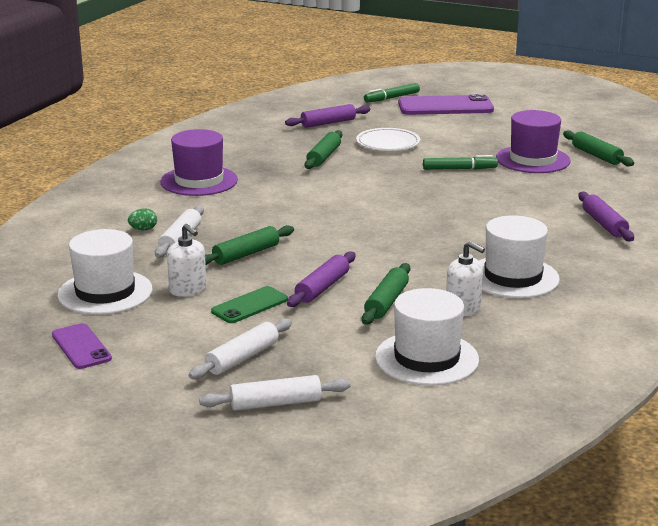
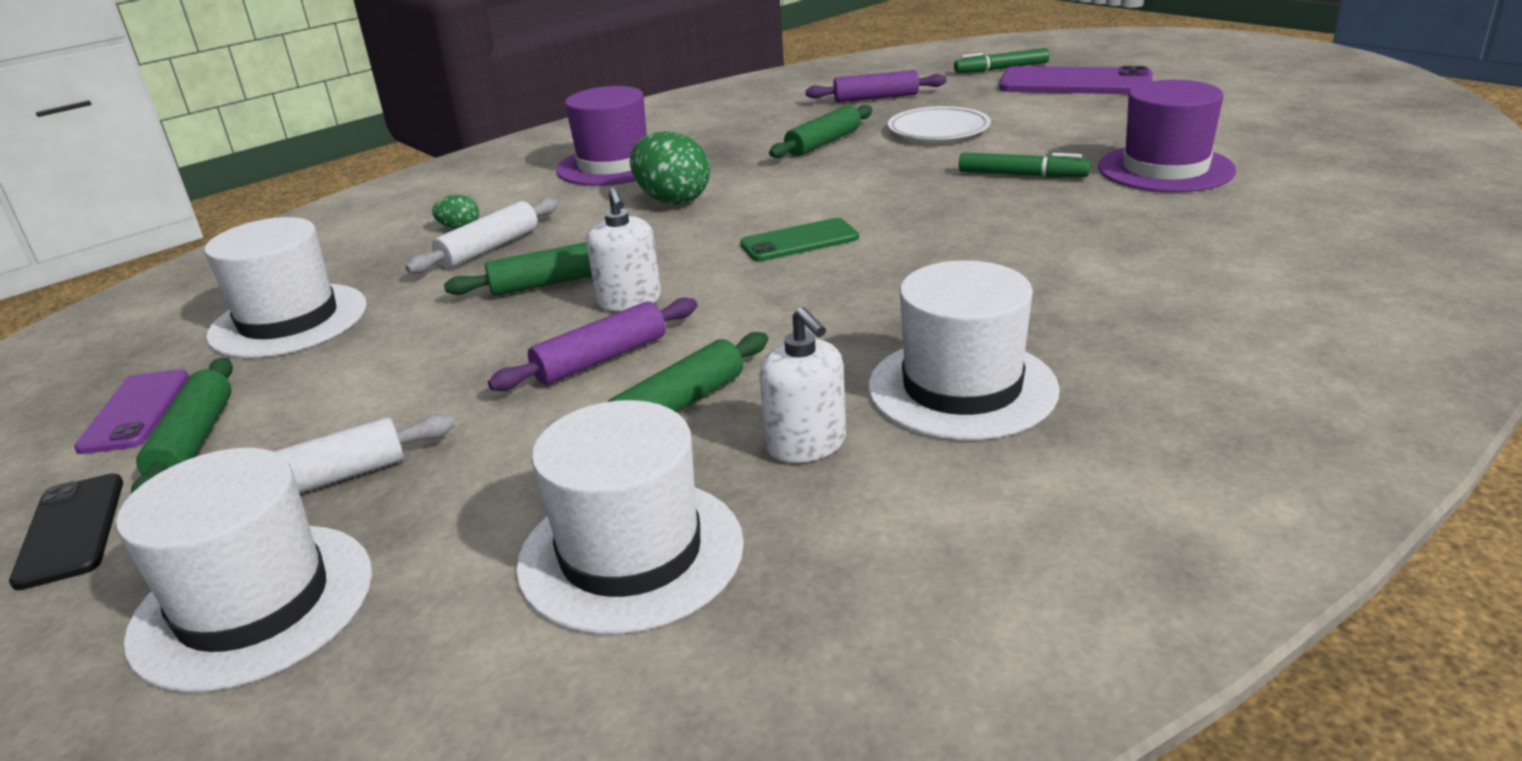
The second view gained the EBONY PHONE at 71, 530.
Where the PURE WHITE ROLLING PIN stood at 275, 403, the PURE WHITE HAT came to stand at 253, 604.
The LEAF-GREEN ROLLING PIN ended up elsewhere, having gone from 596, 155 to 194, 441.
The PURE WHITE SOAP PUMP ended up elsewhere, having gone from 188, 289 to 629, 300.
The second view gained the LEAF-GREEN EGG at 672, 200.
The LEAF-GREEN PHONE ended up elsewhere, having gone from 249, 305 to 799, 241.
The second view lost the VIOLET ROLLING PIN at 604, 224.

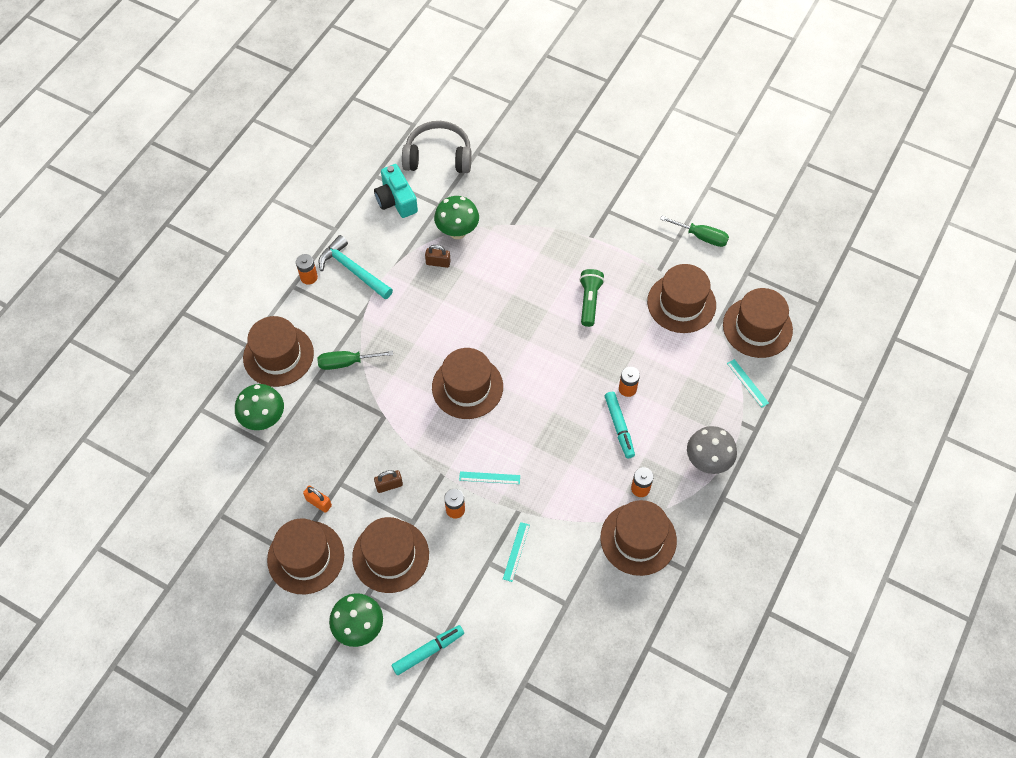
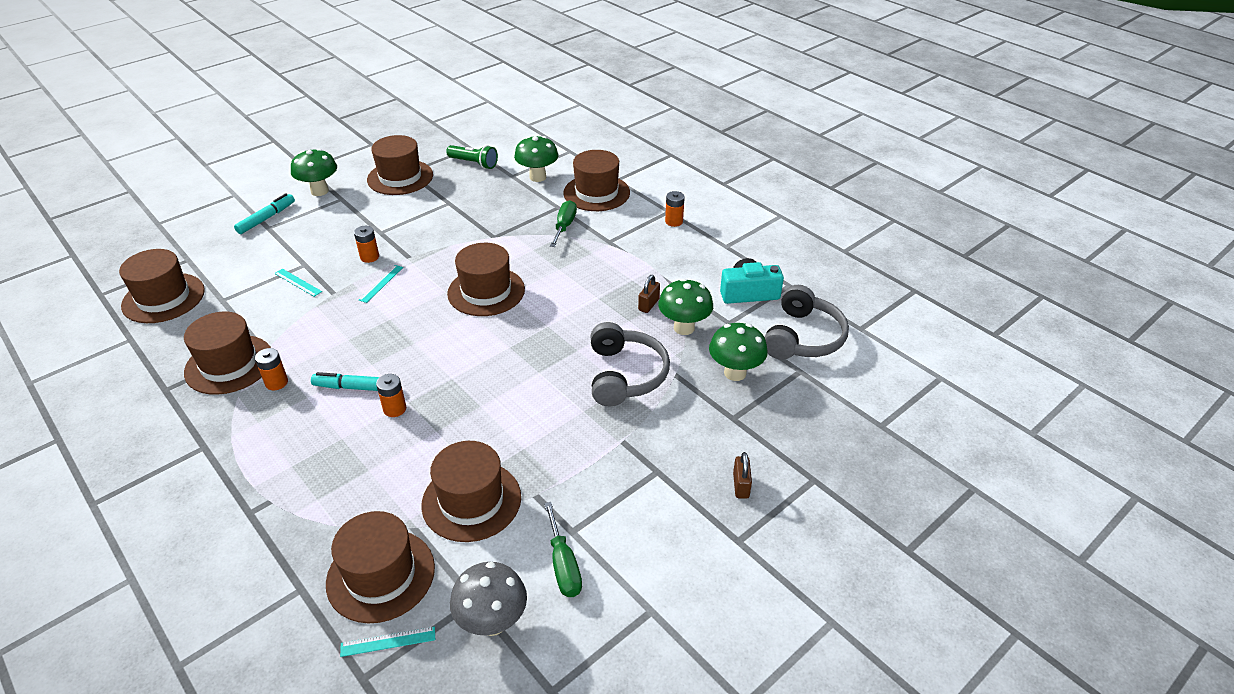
The DARK BROWN HAT ended up elsewhere, having gone from 390, 556 to 163, 298.
The AQUA FELT PEN at 428, 651 ended up facing another way, 135 degrees counterclockwise from before.
The AQUA STRAIGHTEDGE ended up elsewhere, having gone from 747, 383 to 388, 642.
The LEAF-GREEN FLASHLIGHT ended up elsewhere, having gone from 589, 301 to 474, 163.
The GRAY FUNGUS ended up elsewhere, having gone from 707, 462 to 492, 622.
The LEAF-GREEN HAND SCREWDRIVER at 701, 237 ended up facing another way, 60 degrees counterclockwise from before.
The second view gained the GRAY HEADPHONES at 625, 375.
The second view gained the LEAF-GREEN FUNGUS at 735, 373.
The DARK BROWN LOCK ended up elsewhere, having gone from 389, 485 to 741, 485.
The second view lost the BRIGHT ORANGE LOCK at 319, 502.
The second view lost the AQUA CARPENTER'S HAMMER at 353, 270.

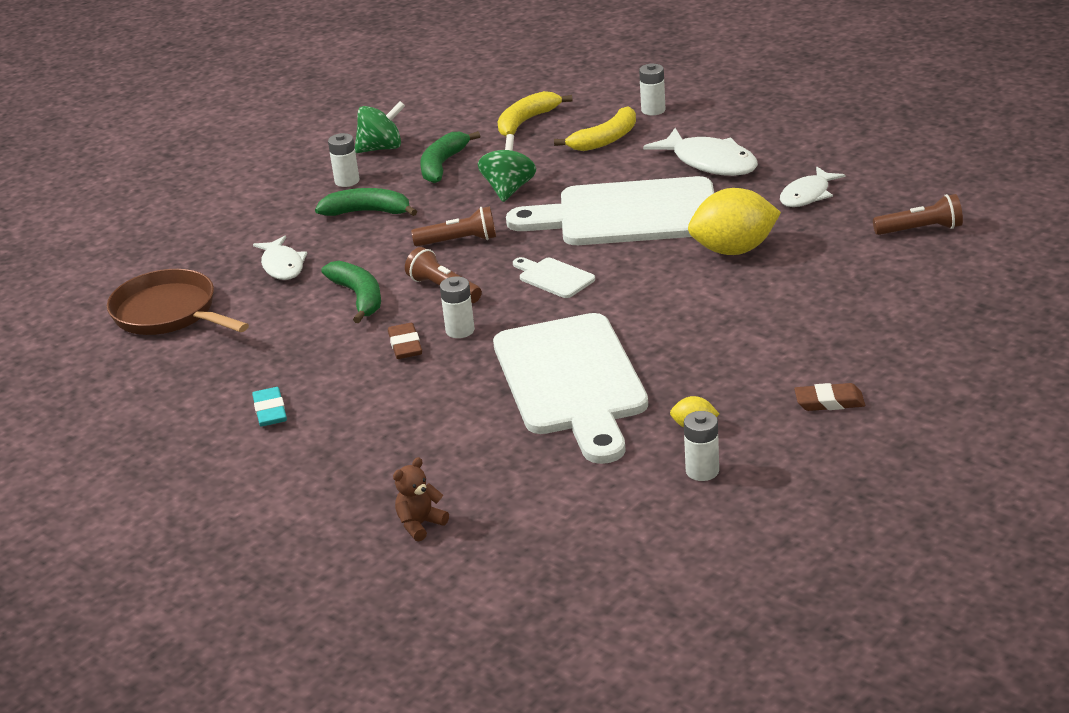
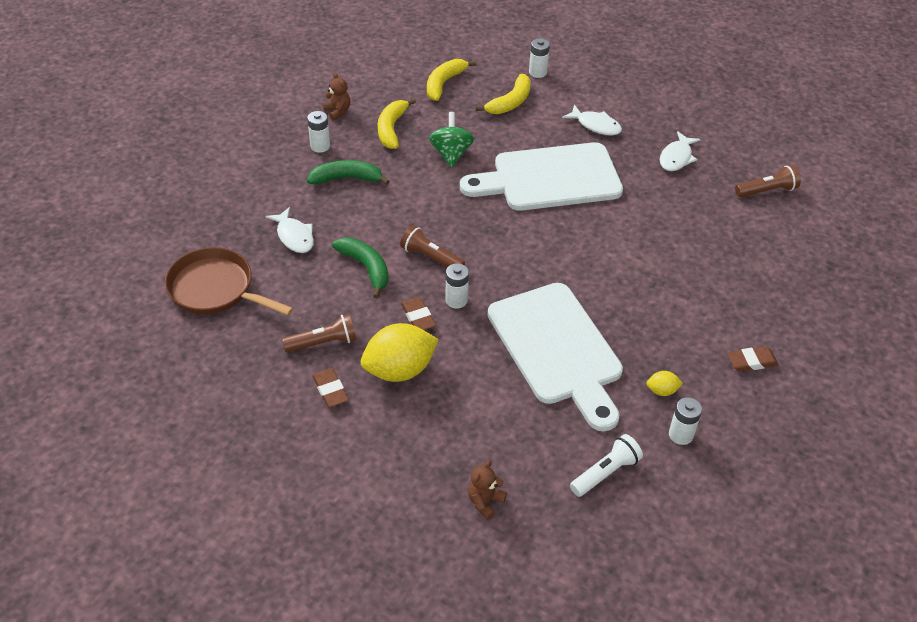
The DARK BROWN FLASHLIGHT ended up elsewhere, having gone from 459, 241 to 323, 343.
What was the AQUA GUM ERASER at 270, 411 turned into the DARK BROWN GUM ERASER at 330, 390.
Where the LEAF-GREEN TOY TOP stood at 381, 148, the DARK BROWN TEDDY came to stand at 337, 111.
The BRIGHT YELLOW CITRUS FRUIT ended up elsewhere, having gone from 734, 250 to 399, 370.
What was the LEAF-GREEN BANANA at 442, 165 turned into the BRIGHT YELLOW BANANA at 391, 129.
The size of the PURE WHITE FISH at 710, 162 changed by a factor of 0.66.
The second view gained the PURE WHITE FLASHLIGHT at 605, 473.
The second view lost the PURE WHITE BREAD BOARD at 553, 277.

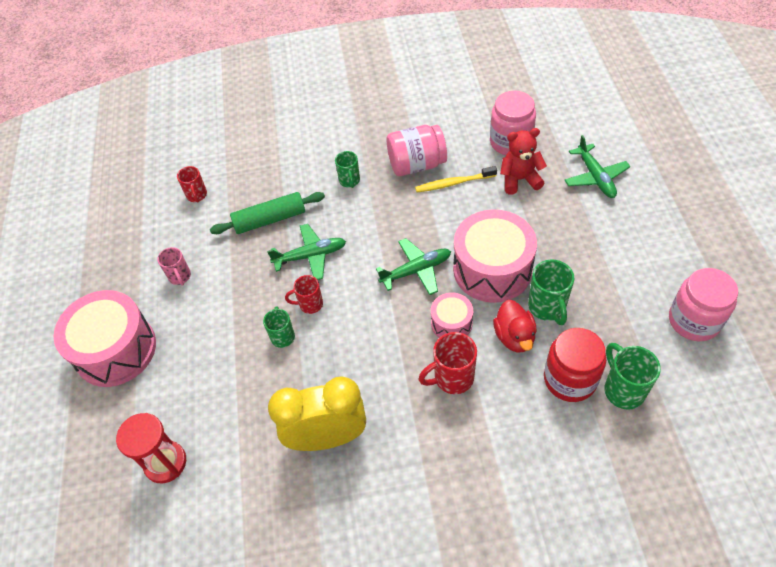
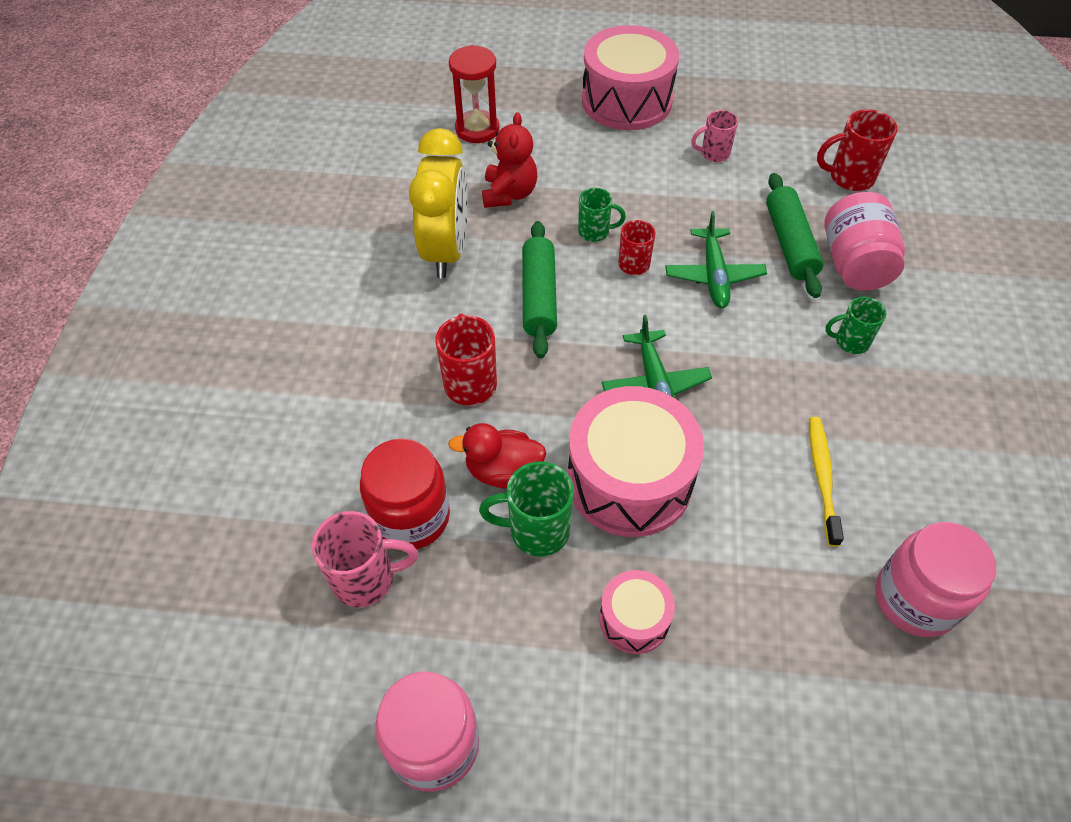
What was the LEAF-GREEN COFFEE MUG at 623, 389 turned into the ROSY COFFEE MUG at 366, 579.
The RED TEDDY ended up elsewhere, having gone from 519, 179 to 509, 194.
The second view gained the LEAF-GREEN ROLLING PIN at 539, 297.
The ROSY SNARE DRUM ended up elsewhere, having gone from 451, 323 to 634, 619.
The size of the RED COFFEE MUG at 197, 195 changed by a factor of 1.52.
The ROSY PRESERVE JAR ended up elsewhere, having gone from 416, 165 to 854, 264.
The second view lost the LEAF-GREEN AEROPLANE at 595, 177.

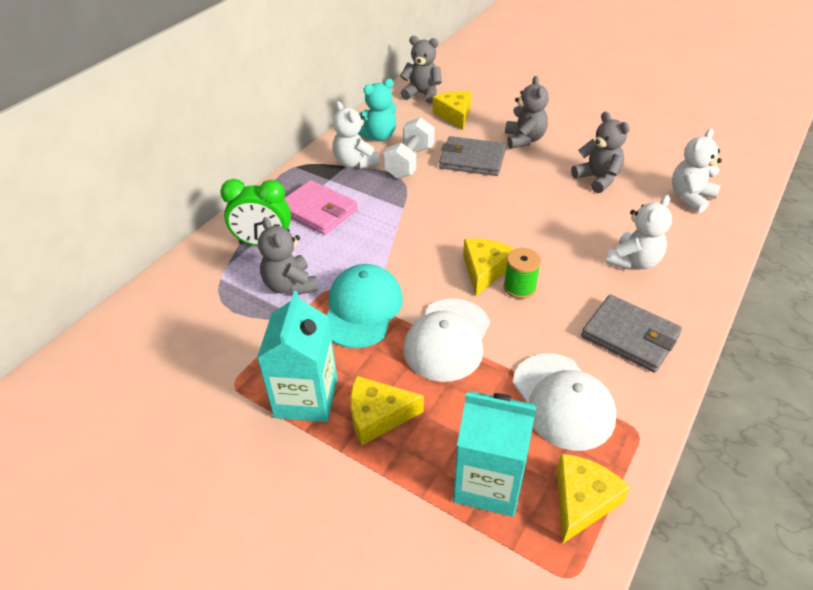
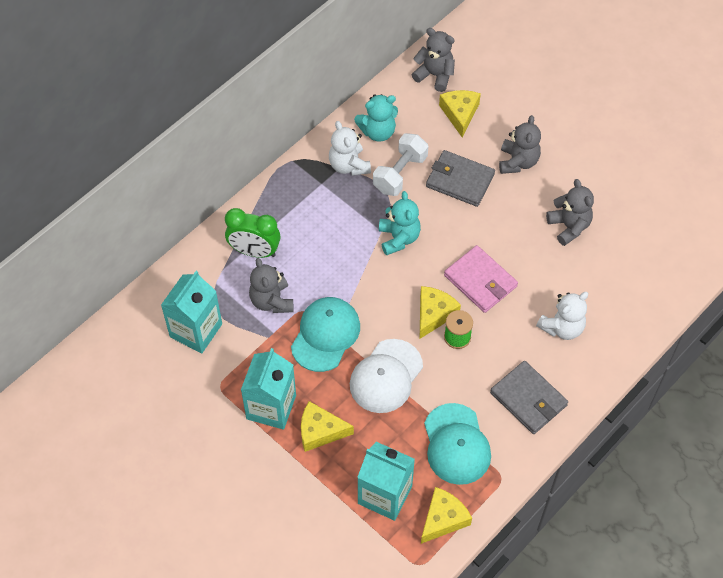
The second view gained the AQUA JUICE CARTON at 196, 330.
The second view gained the AQUA TEDDY at 398, 238.
What was the PURE WHITE CAP at 563, 401 turned into the AQUA CAP at 456, 444.
The ROSY BILLFOLD ended up elsewhere, having gone from 318, 210 to 480, 281.
The second view lost the PURE WHITE TEDDY at 690, 197.

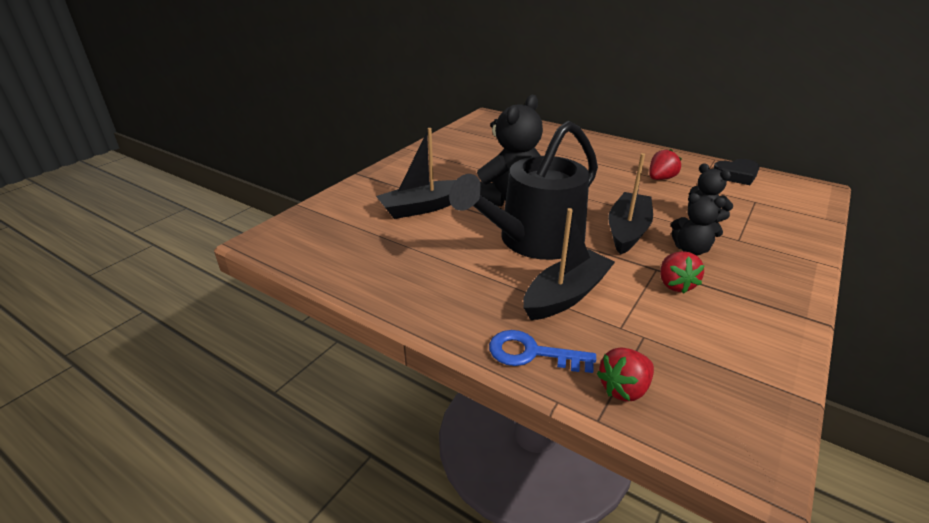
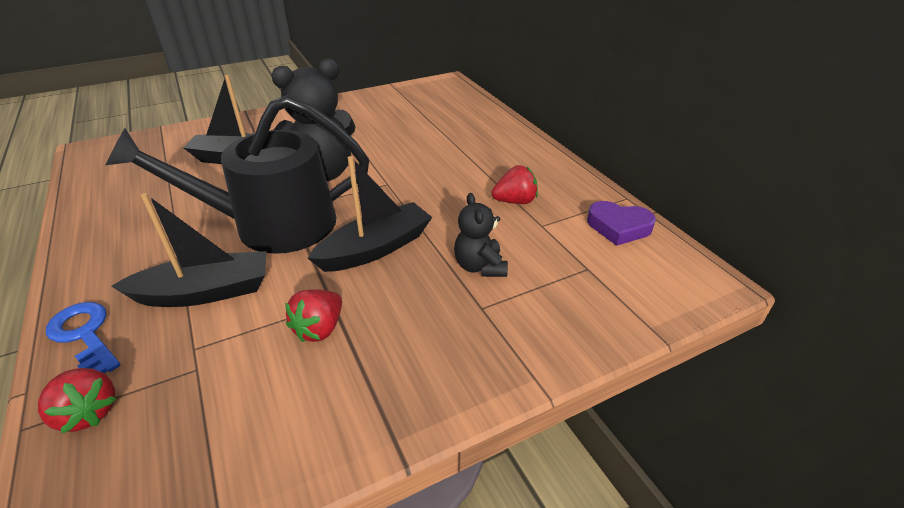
The RED BERRY at 624, 389 ended up facing another way, 135 degrees counterclockwise from before.
What was the EBONY HEART at 736, 175 turned into the VIOLET HEART at 618, 227.
The second view lost the EBONY TEDDY at 691, 250.

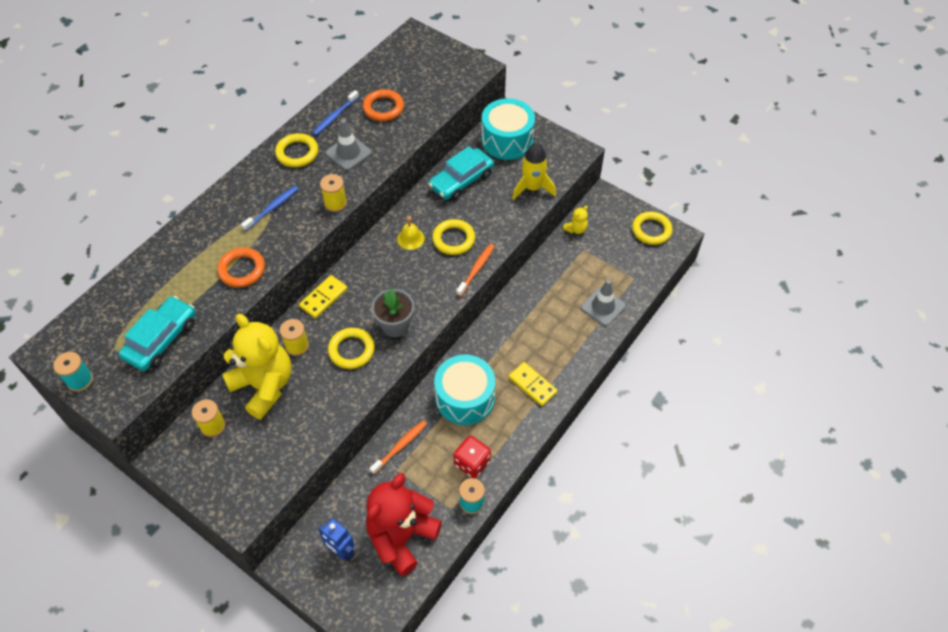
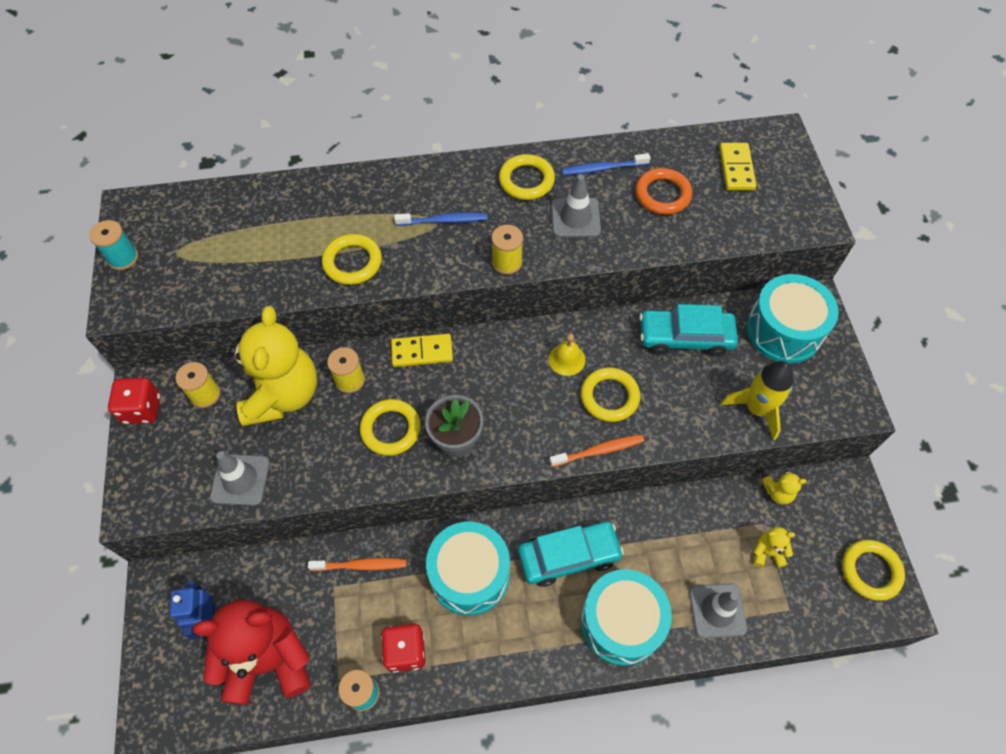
The second view gained the RED DIE at 142, 409.
The second view gained the GRAY SAFETY CONE at 240, 480.
What was the BRIGHT ORANGE HOOP at 242, 270 turned into the BRIGHT YELLOW HOOP at 352, 262.
The AQUA TOY CAR ended up elsewhere, having gone from 161, 339 to 568, 556.
The second view gained the AQUA SNARE DRUM at 621, 622.
The BRIGHT YELLOW DOMINO ended up elsewhere, having gone from 532, 385 to 736, 168.
The second view gained the BRIGHT YELLOW TEDDY at 767, 552.

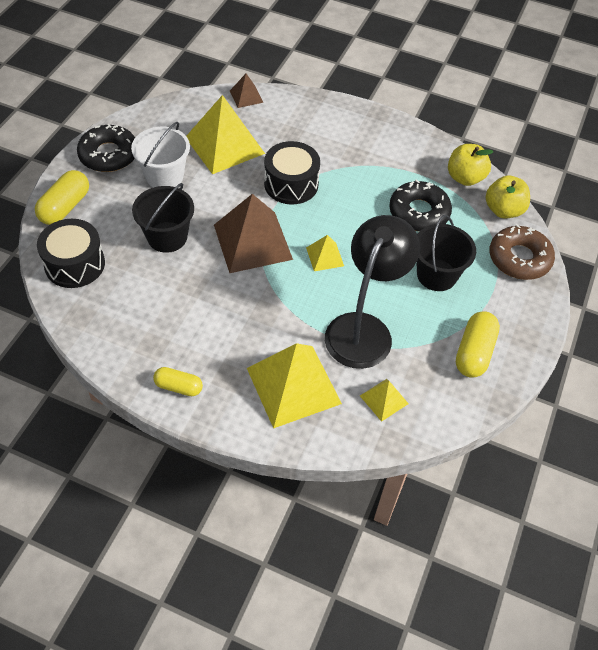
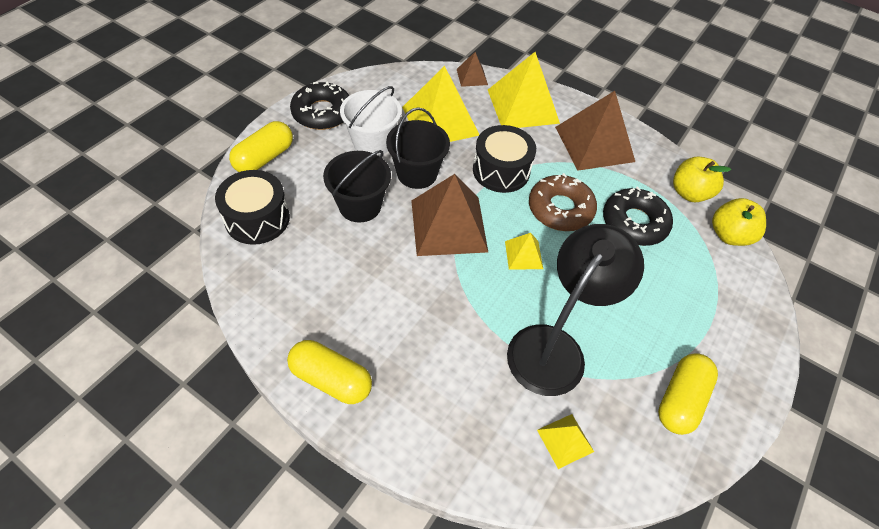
The size of the BRIGHT YELLOW CAPSULE at 178, 387 changed by a factor of 1.56.
The EBONY SAND BUCKET ended up elsewhere, having gone from 436, 275 to 417, 173.
The BRIGHT YELLOW PYRAMID SHAPE ended up elsewhere, having gone from 293, 385 to 523, 106.
The DARK BROWN DONUT ended up elsewhere, having gone from 519, 258 to 560, 209.
The second view gained the DARK BROWN PYRAMID SHAPE at 594, 144.

